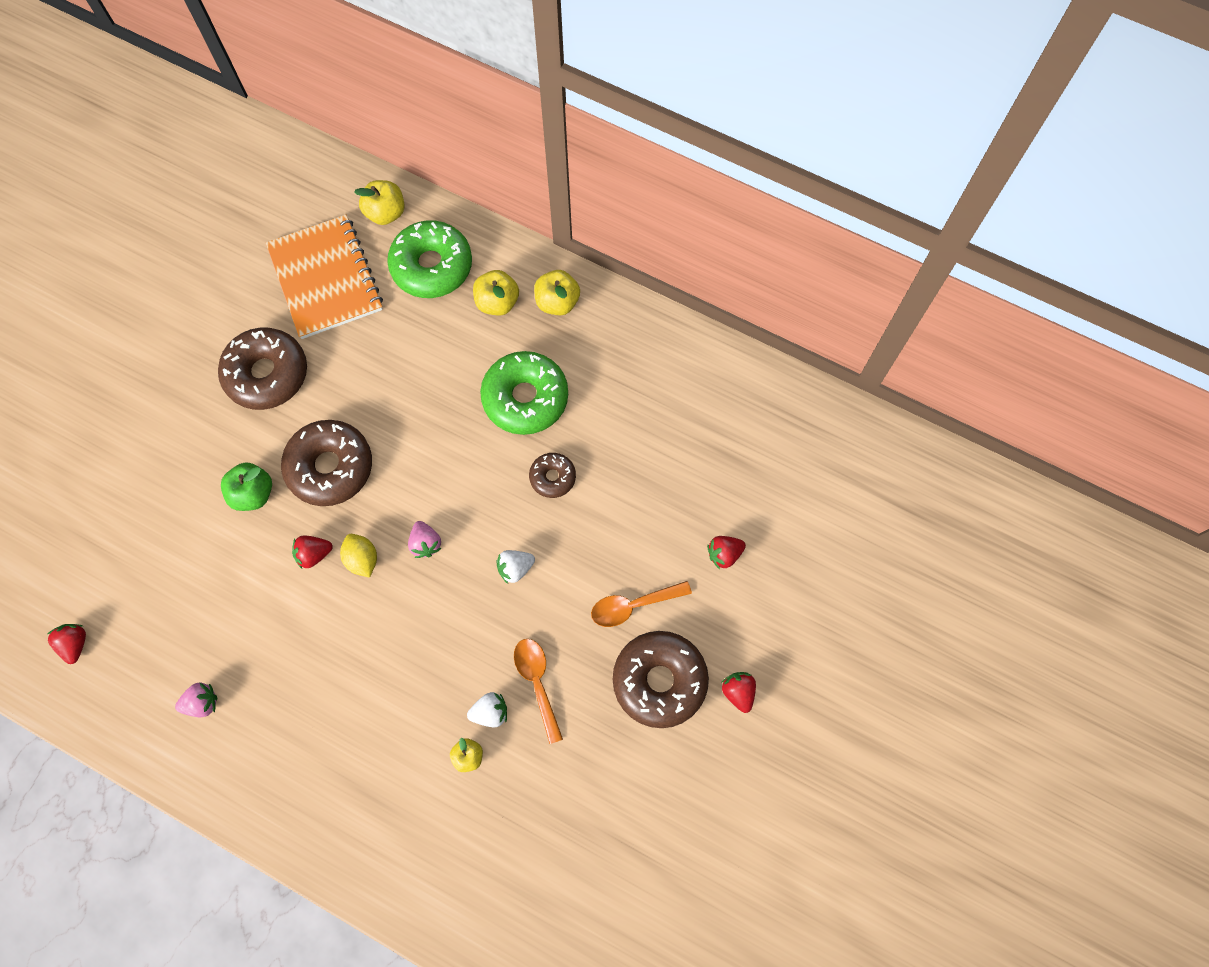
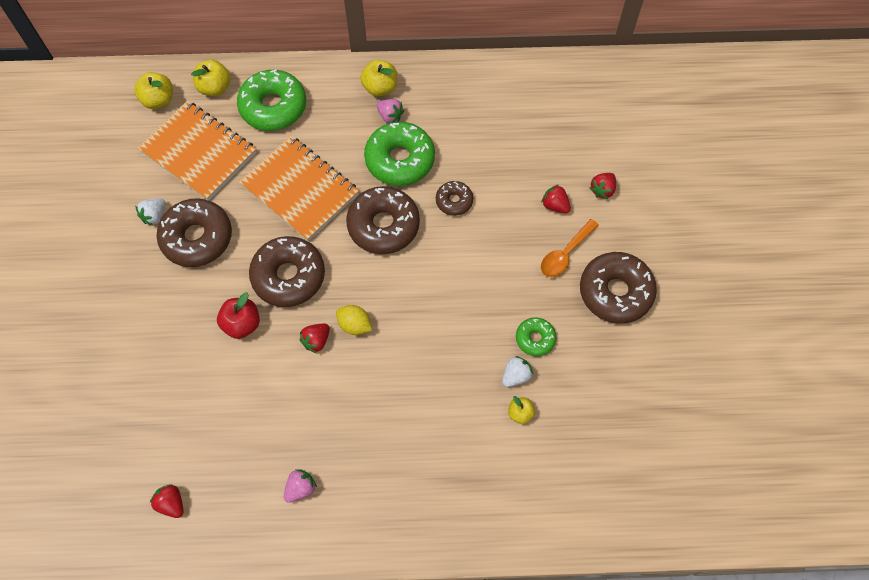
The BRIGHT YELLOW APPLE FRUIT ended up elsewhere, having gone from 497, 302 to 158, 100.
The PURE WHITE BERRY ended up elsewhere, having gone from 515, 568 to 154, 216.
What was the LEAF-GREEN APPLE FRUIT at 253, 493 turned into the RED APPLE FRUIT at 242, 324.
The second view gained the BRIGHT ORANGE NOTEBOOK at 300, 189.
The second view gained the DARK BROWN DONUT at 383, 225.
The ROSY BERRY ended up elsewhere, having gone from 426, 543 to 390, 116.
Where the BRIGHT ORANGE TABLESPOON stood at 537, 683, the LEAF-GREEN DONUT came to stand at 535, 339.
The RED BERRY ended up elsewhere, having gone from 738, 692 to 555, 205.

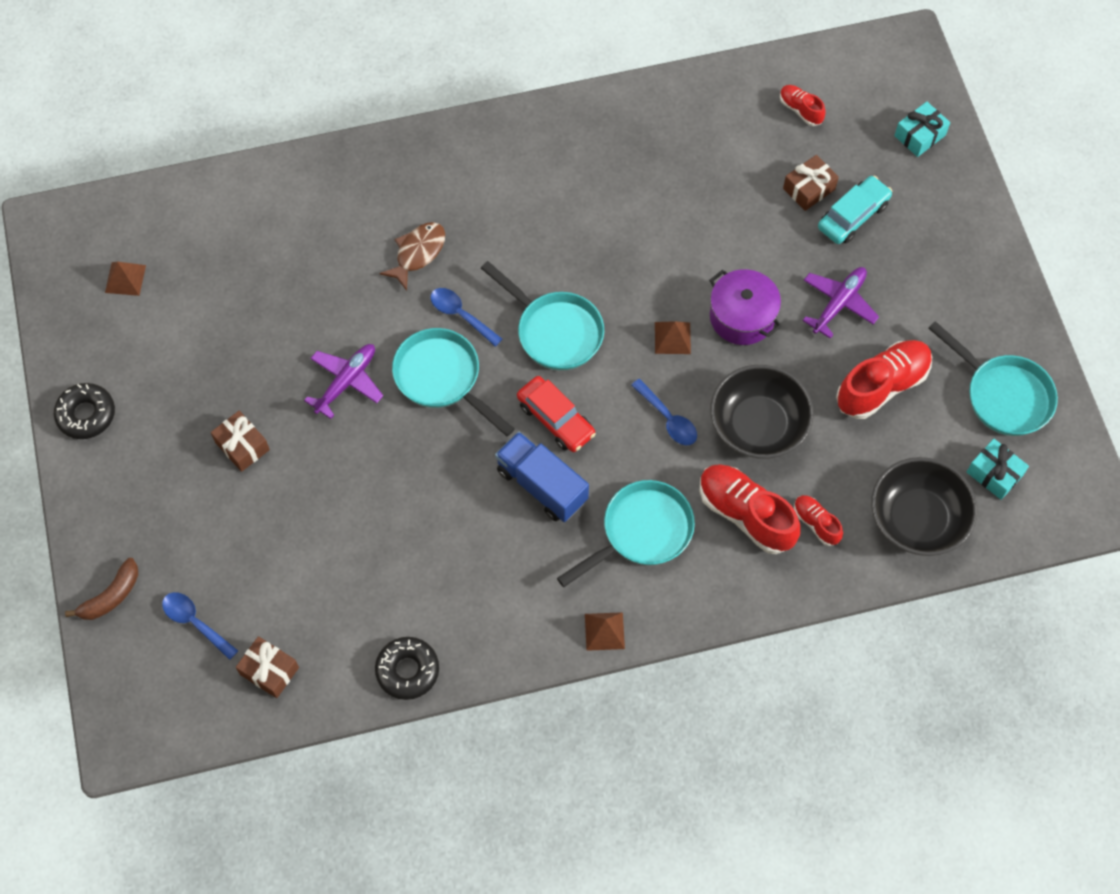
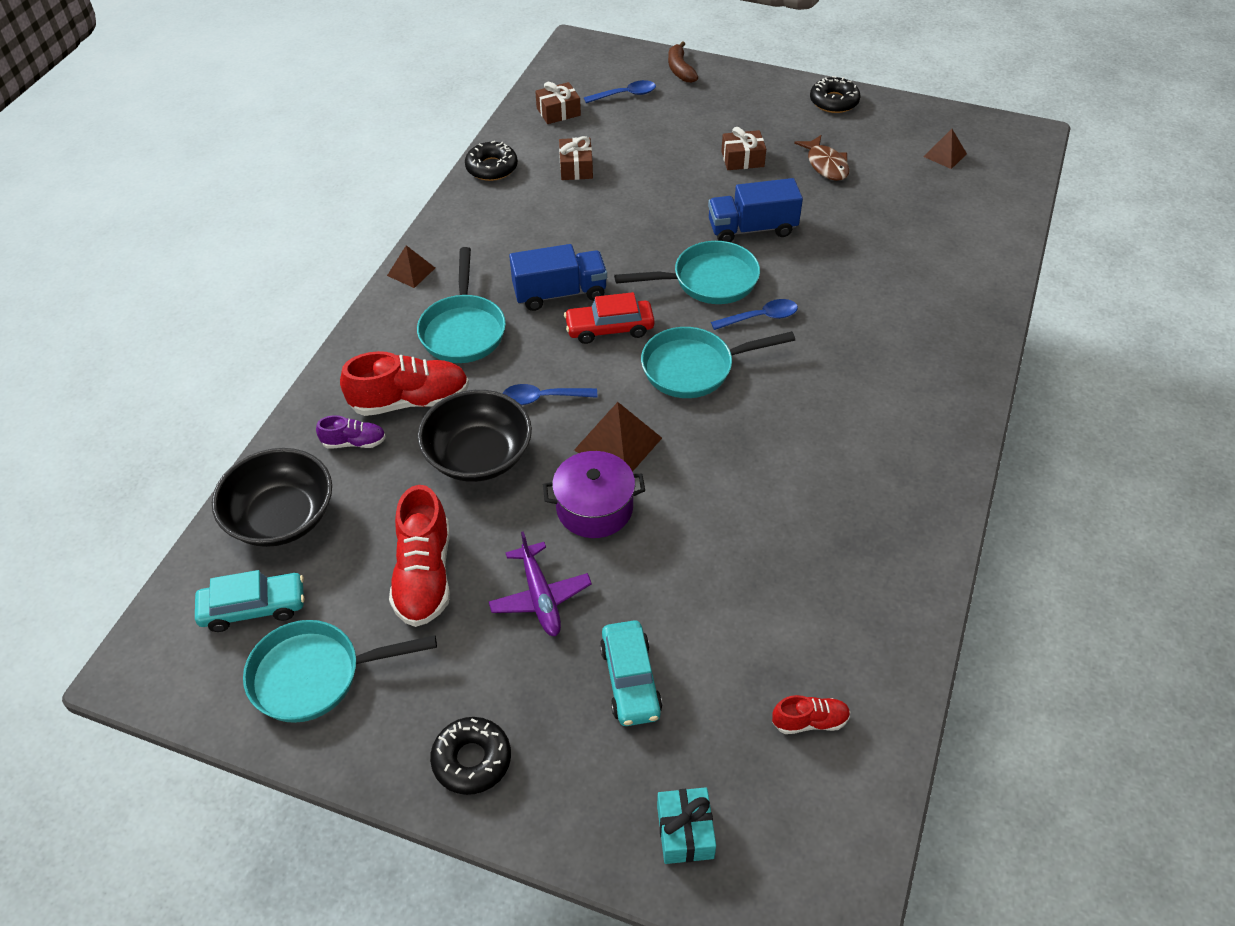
Where the AQUA PRESENT stood at 994, 474, the AQUA TOY CAR came to stand at 253, 608.
What was the RED SHOE at 816, 523 turned into the VIOLET SHOE at 354, 442.
The second view gained the EBONY DONUT at 472, 760.
The DARK BROWN PRESENT ended up elsewhere, having gone from 809, 189 to 576, 167.
The size of the DARK BROWN PYRAMID SHAPE at 672, 338 changed by a factor of 1.61.
Where the VIOLET AEROPLANE stood at 346, 382, the COBALT TRUCK came to stand at 752, 229.
The DARK BROWN FISH ended up elsewhere, having gone from 418, 253 to 826, 165.

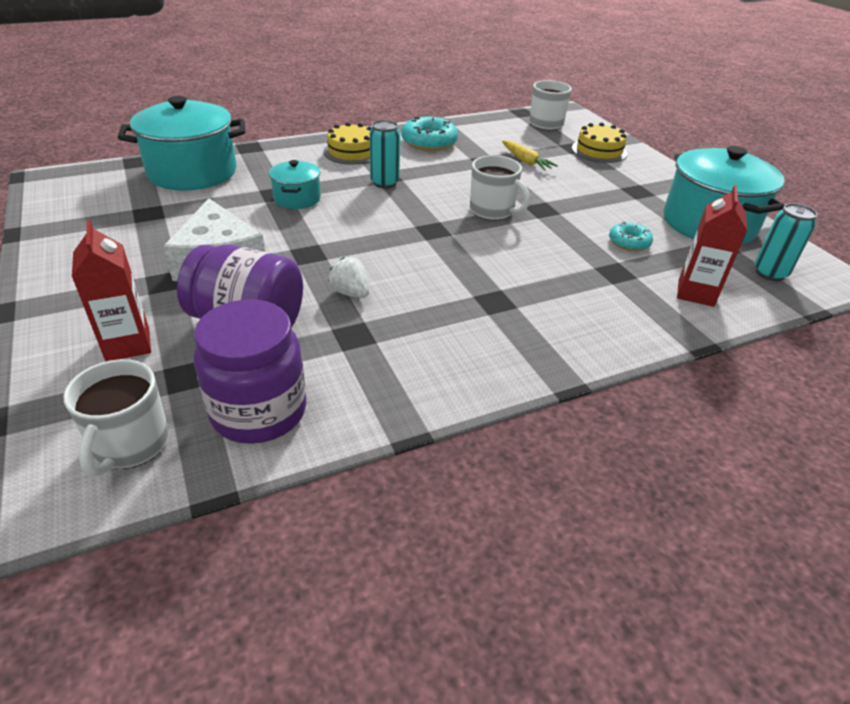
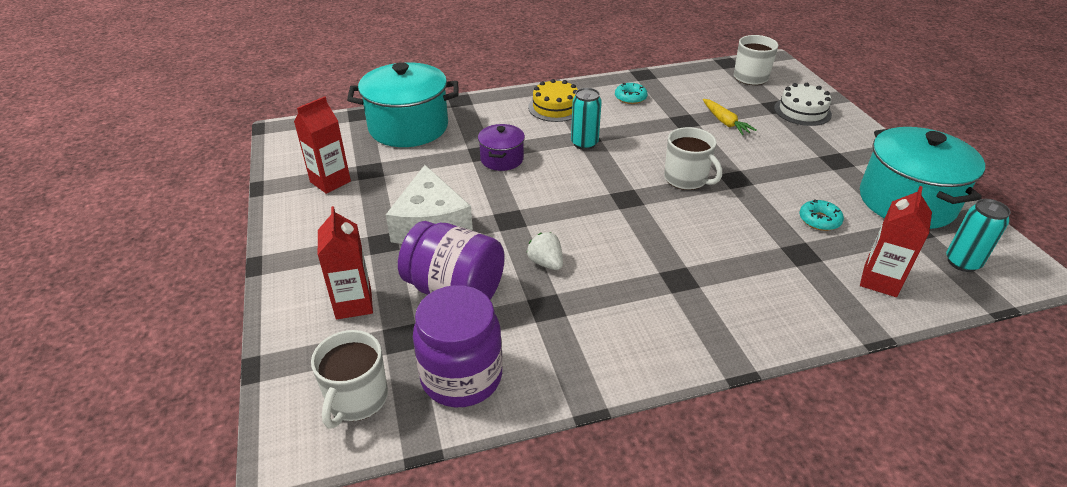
The second view gained the RED JUICE CARTON at 330, 181.
What was the AQUA COOKING POT at 297, 199 turned into the VIOLET COOKING POT at 502, 159.
The size of the AQUA DONUT at 429, 142 changed by a factor of 0.59.
What was the BRIGHT YELLOW LAYER CAKE at 599, 151 turned into the PURE WHITE LAYER CAKE at 802, 111.

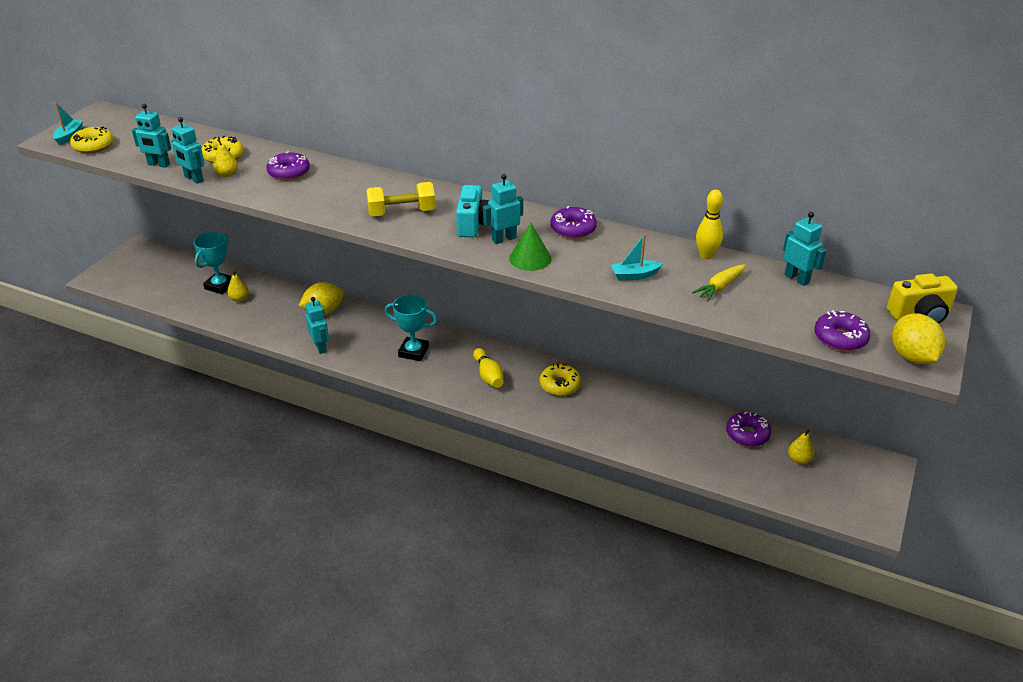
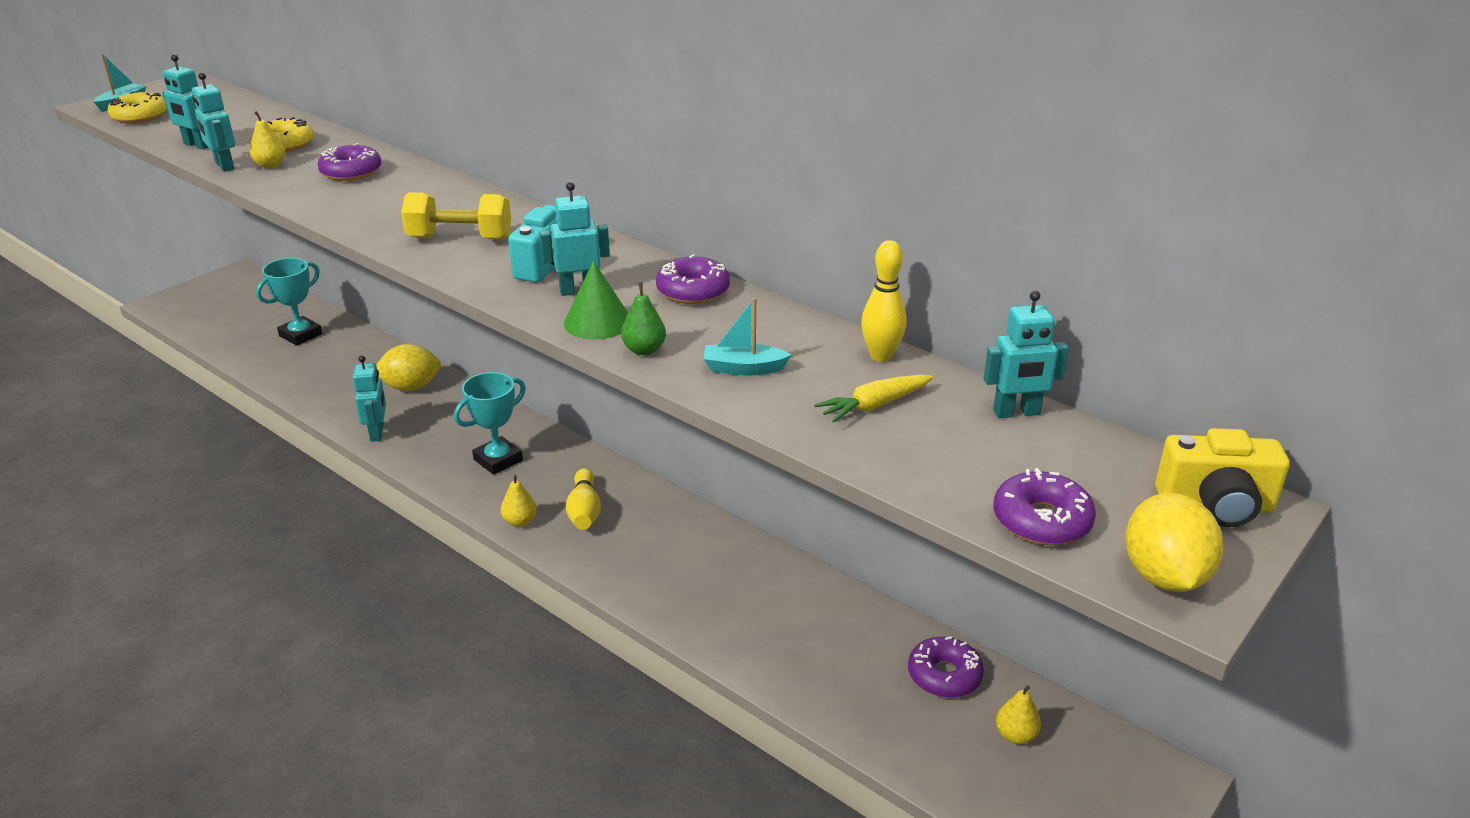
The AQUA AWARD CUP at 413, 352 ended up facing another way, 75 degrees counterclockwise from before.
The BRIGHT YELLOW PEAR FRUIT ended up elsewhere, having gone from 239, 299 to 520, 521.
The second view gained the LEAF-GREEN PEAR FRUIT at 644, 350.
The AQUA ROBOT at 797, 279 ended up facing another way, 105 degrees clockwise from before.
The second view lost the BRIGHT YELLOW DONUT at 560, 385.

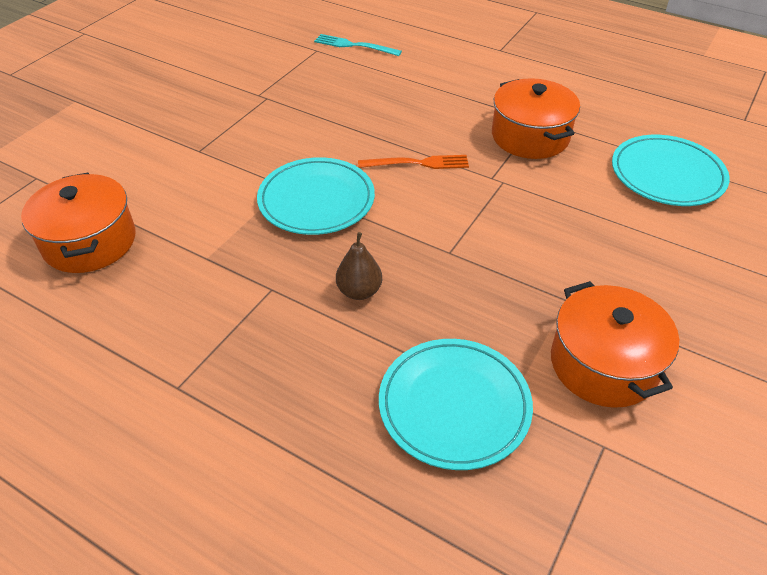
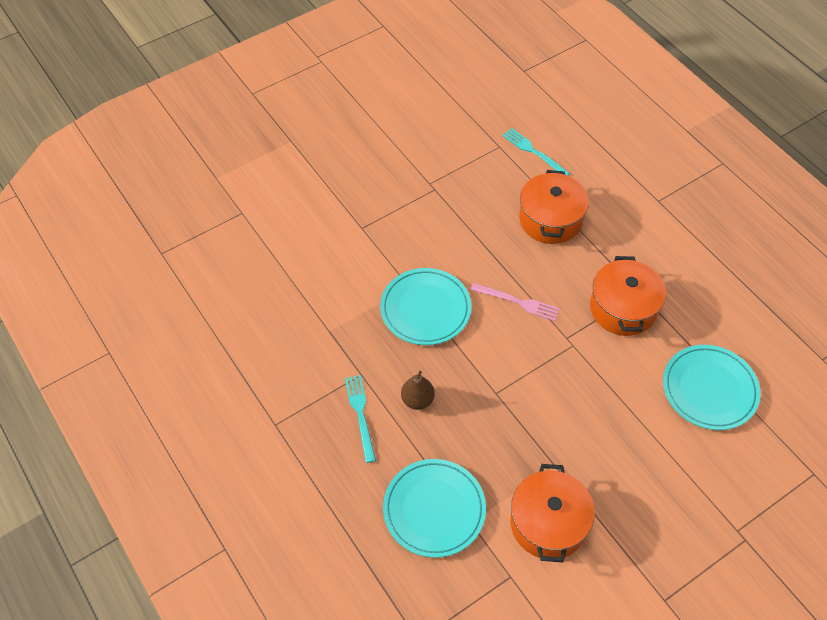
The second view gained the AQUA TABLE FORK at 360, 414.
What was the BRIGHT ORANGE TABLE FORK at 418, 163 turned into the ROSY TABLE FORK at 518, 302.
The BRIGHT ORANGE COOKING POT ended up elsewhere, having gone from 90, 242 to 550, 219.

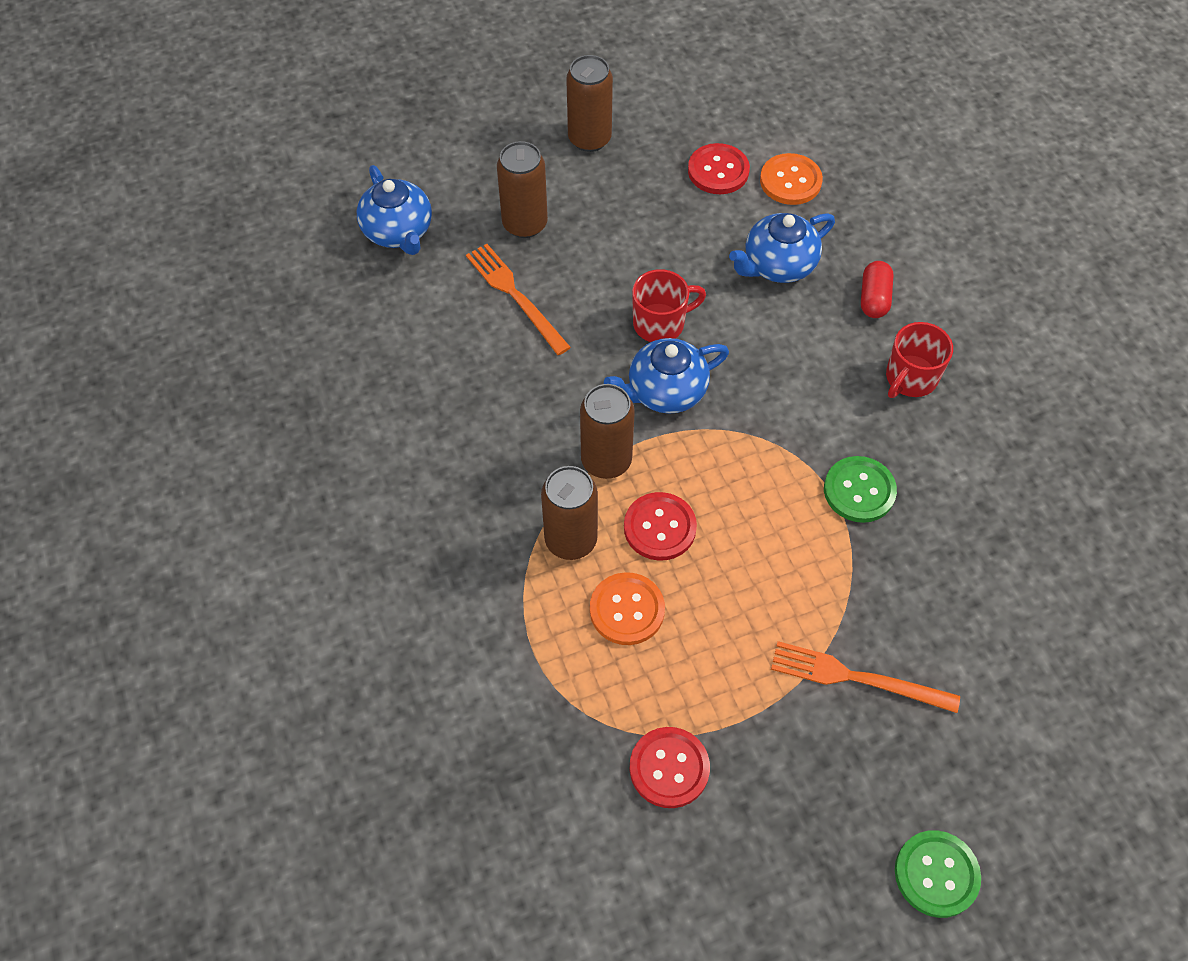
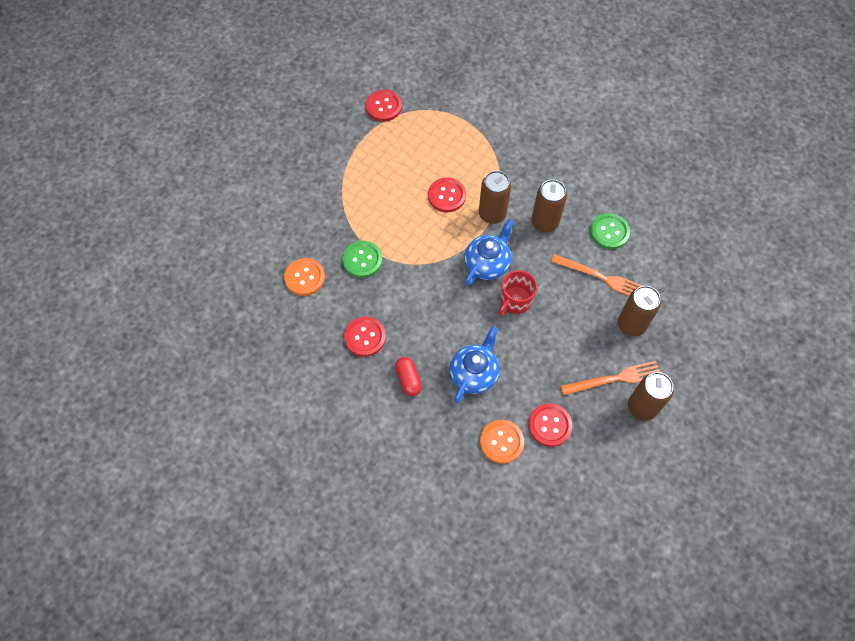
The BRIGHT ORANGE SHIRT BUTTON ended up elsewhere, having gone from 627, 610 to 305, 277.
Where the RED COFFEE MUG stood at 910, 378, the RED SHIRT BUTTON came to stand at 365, 337.
The DARK BROWN SODA CAN ended up elsewhere, having gone from 571, 540 to 544, 222.
The BRIGHT ORANGE TABLE FORK ended up elsewhere, having gone from 856, 678 to 614, 379.
The LEAF-GREEN SHIRT BUTTON ended up elsewhere, having gone from 936, 874 to 609, 232.
The second view lost the COBALT TEAPOT at 398, 231.

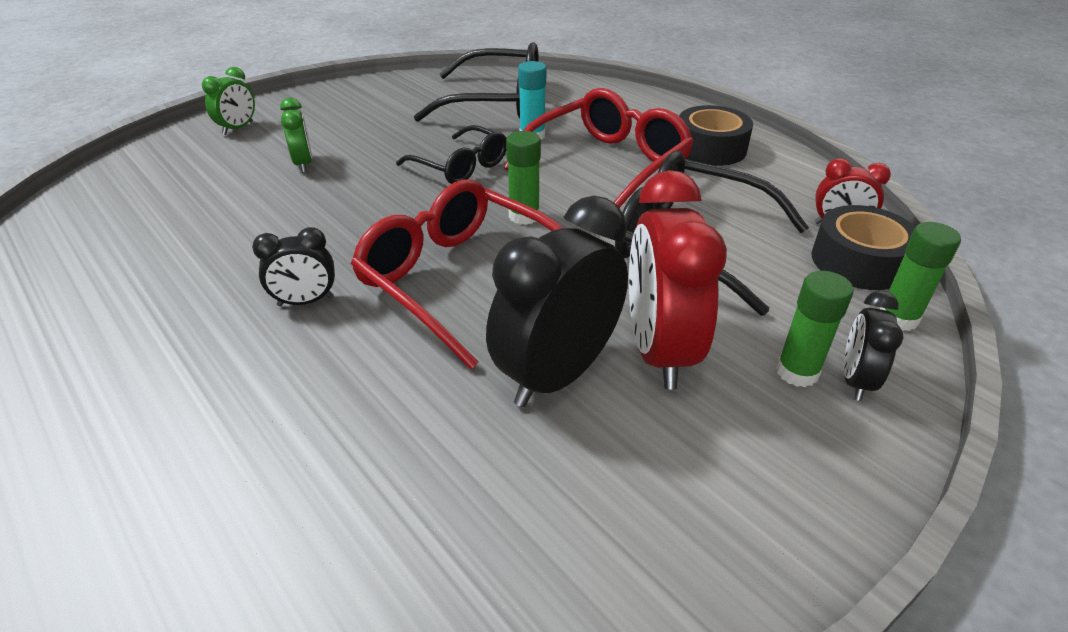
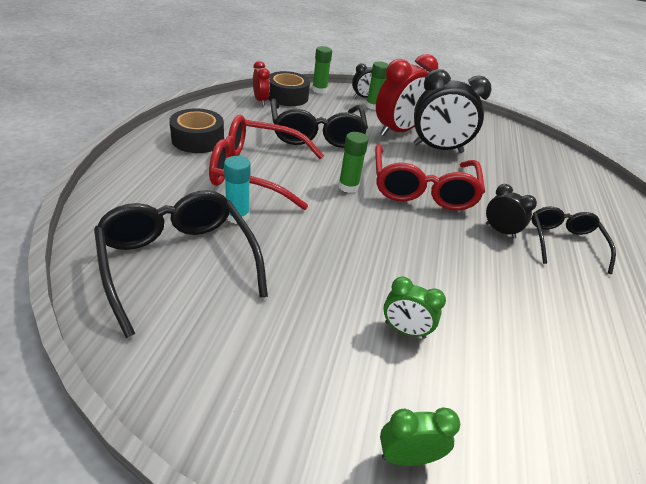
The LEAF-GREEN ALARM CLOCK at 304, 164 ended up facing another way, 105 degrees counterclockwise from before.
The EBONY GLASSES ended up elsewhere, having gone from 461, 166 to 564, 242.

